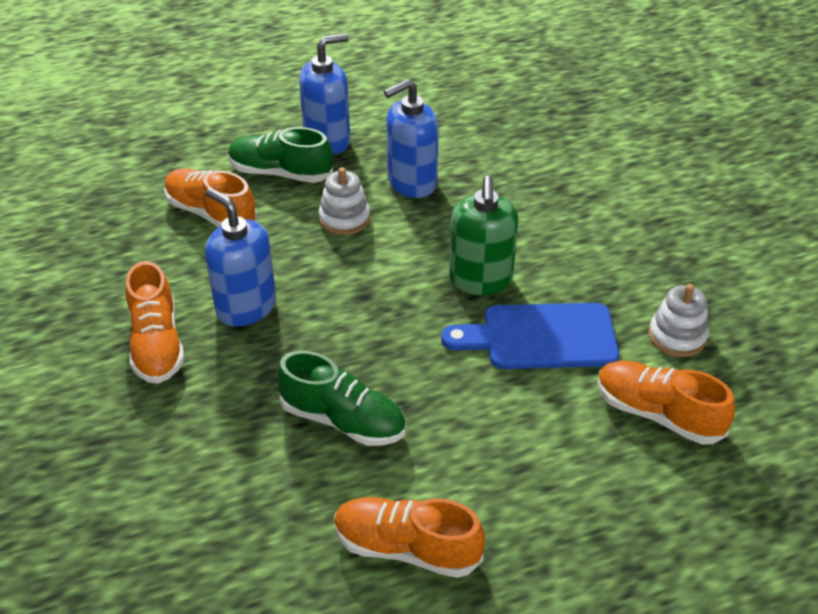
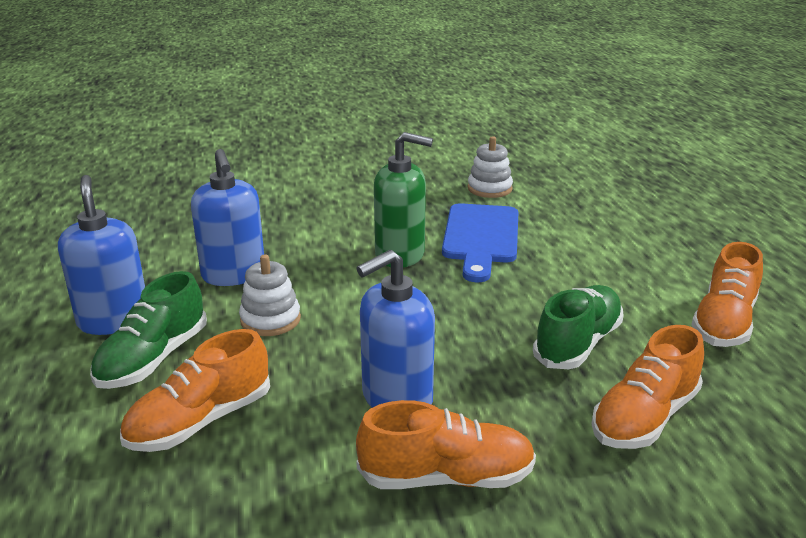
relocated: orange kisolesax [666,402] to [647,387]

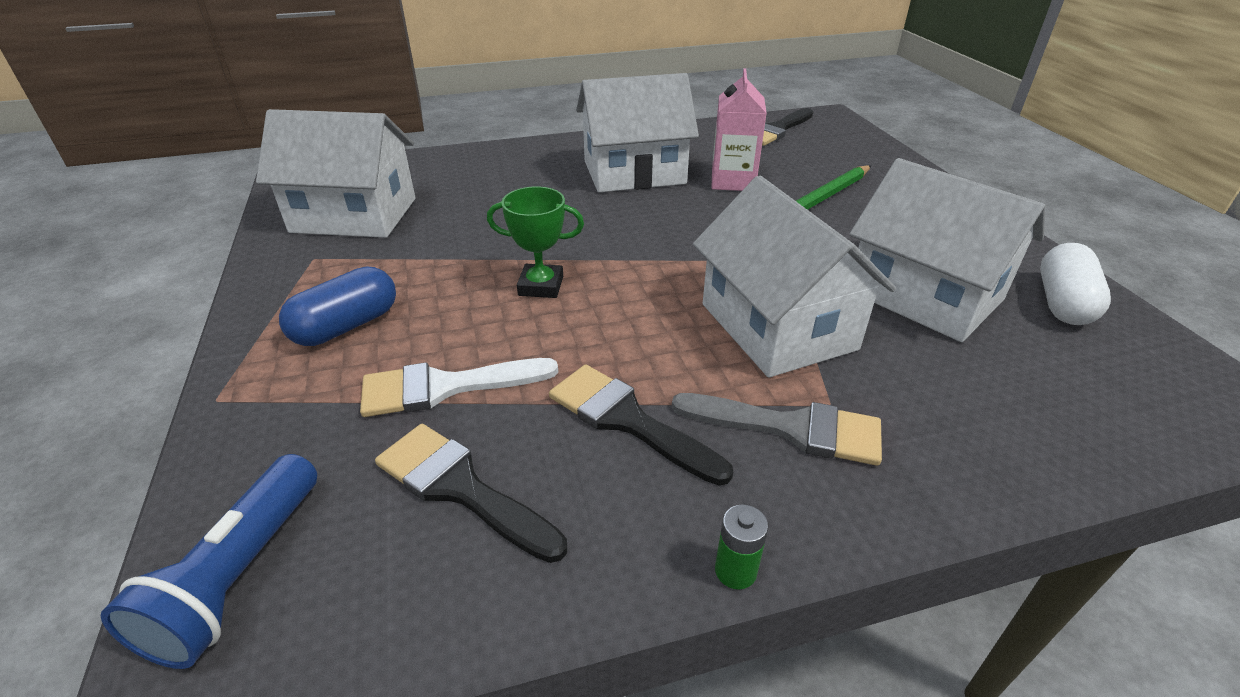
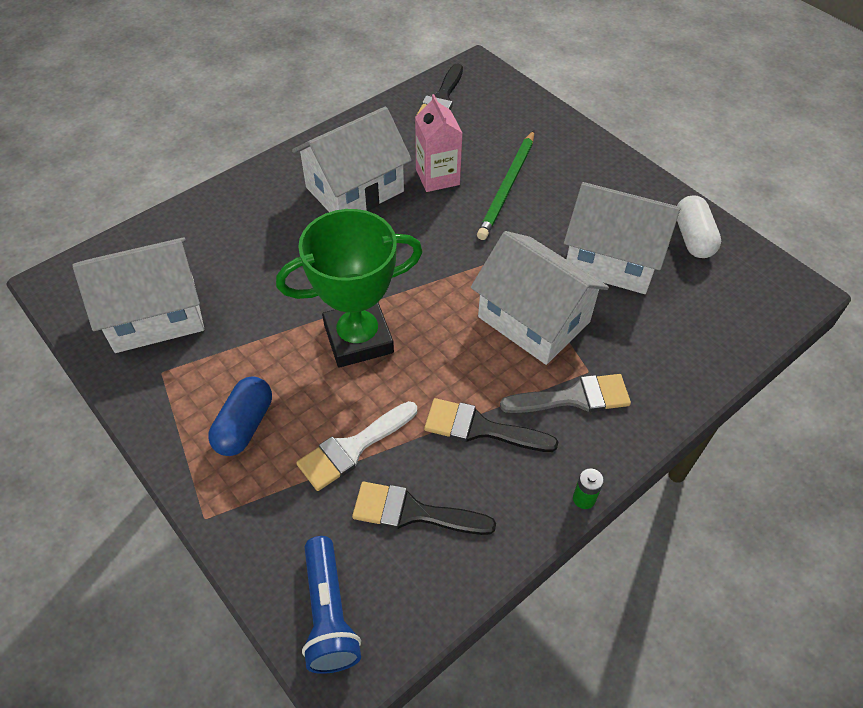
size: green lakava [535,242] = [349,288] x1.91

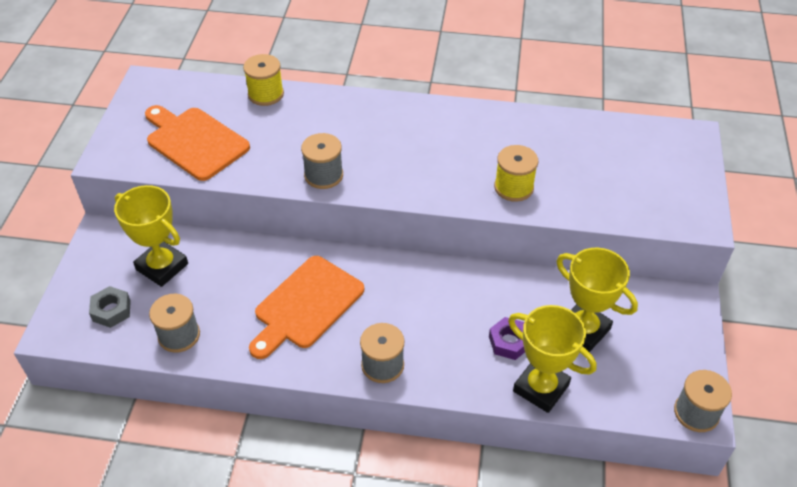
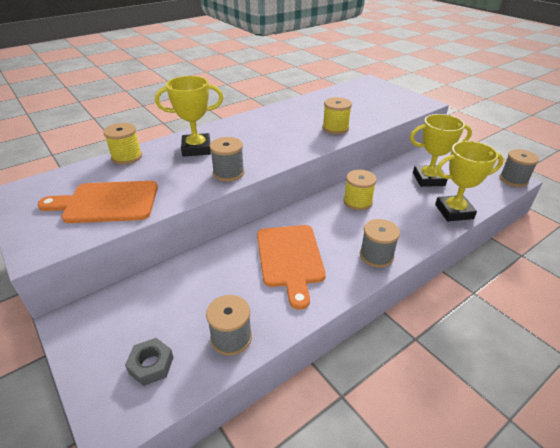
missing: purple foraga [507,338]
appeared: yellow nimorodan [360,190]
relocated: yellow lakava [151,236] to [189,116]

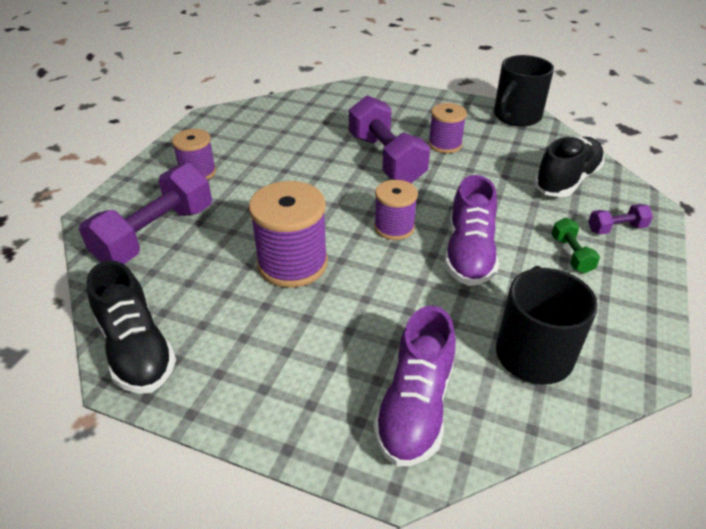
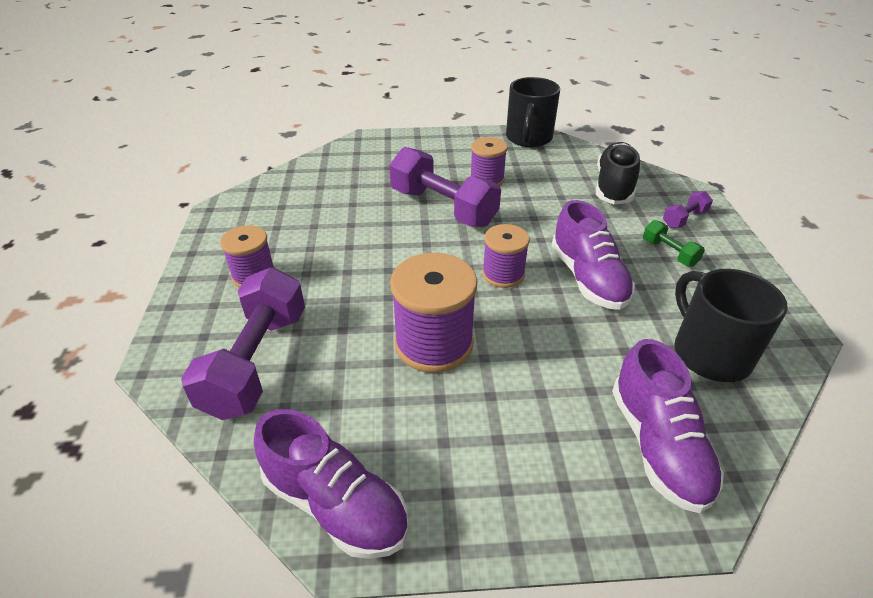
colour: black kisolesax [131,327] to purple kisolesax [331,484]

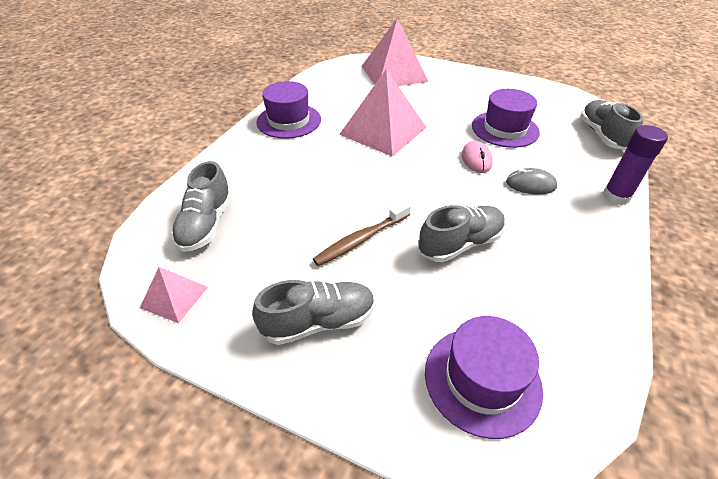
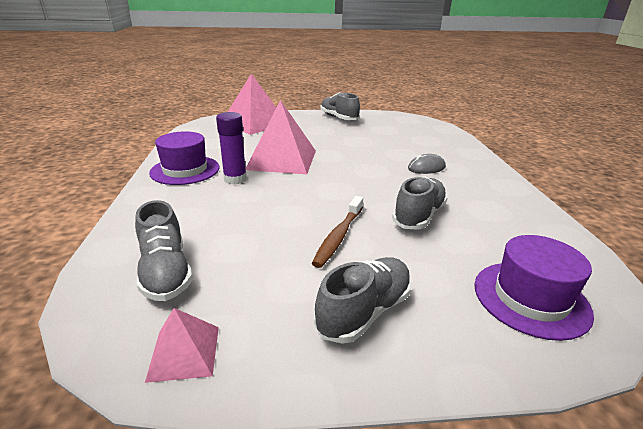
missing: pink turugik [477,157]; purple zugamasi [506,118]
relocated: grey kisolesax [611,125] to [340,106]; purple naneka [635,165] to [231,148]

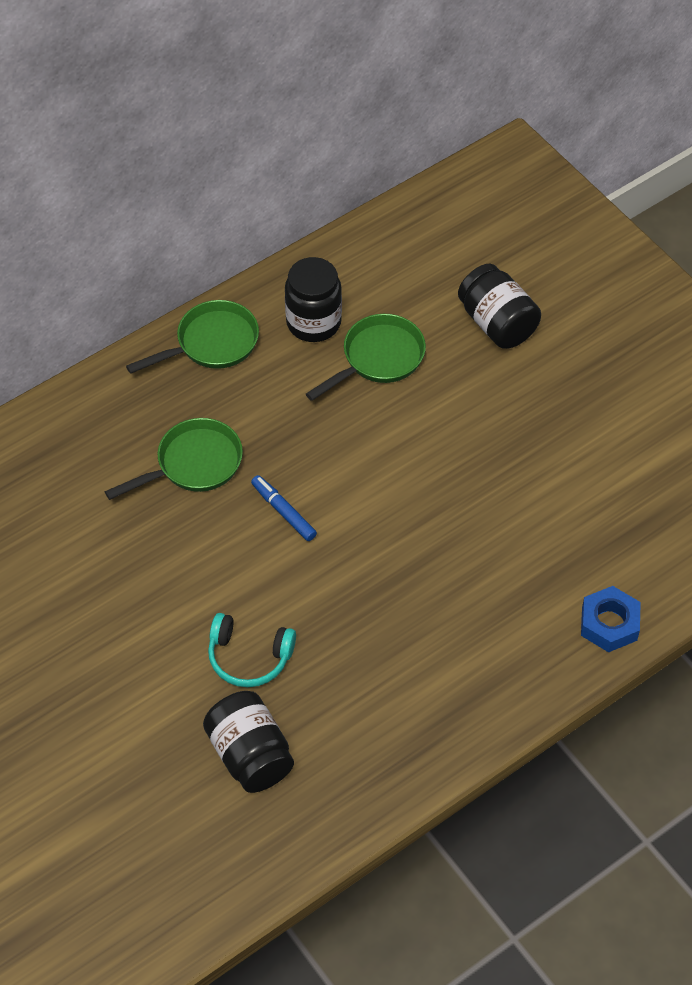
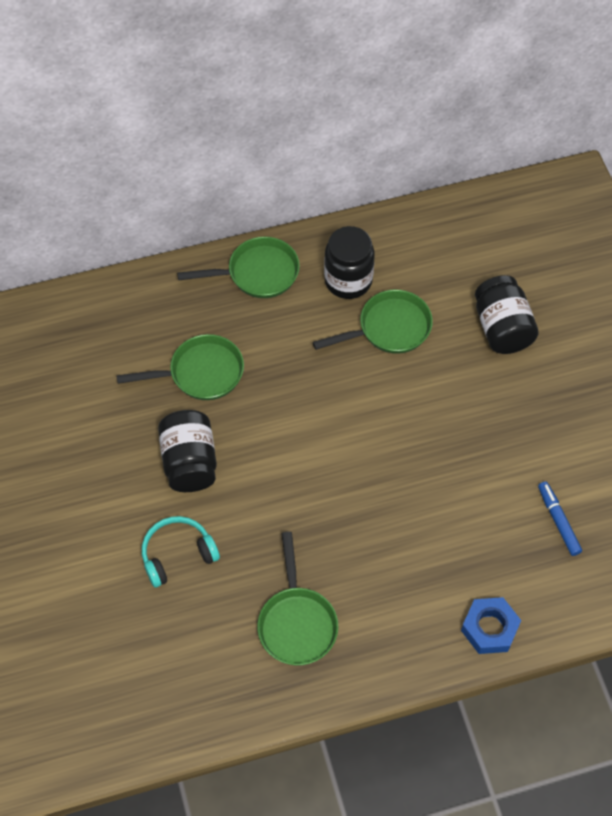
appeared: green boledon [297,599]
relocated: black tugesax [248,742] to [187,451]; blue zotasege [284,508] to [560,518]
spun: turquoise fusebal [252,650] = [181,551] 120 degrees clockwise

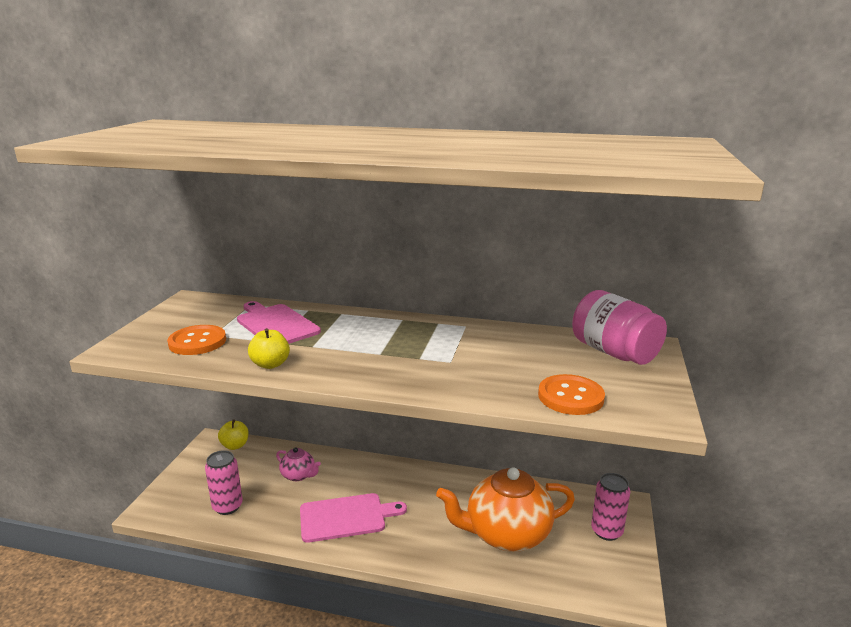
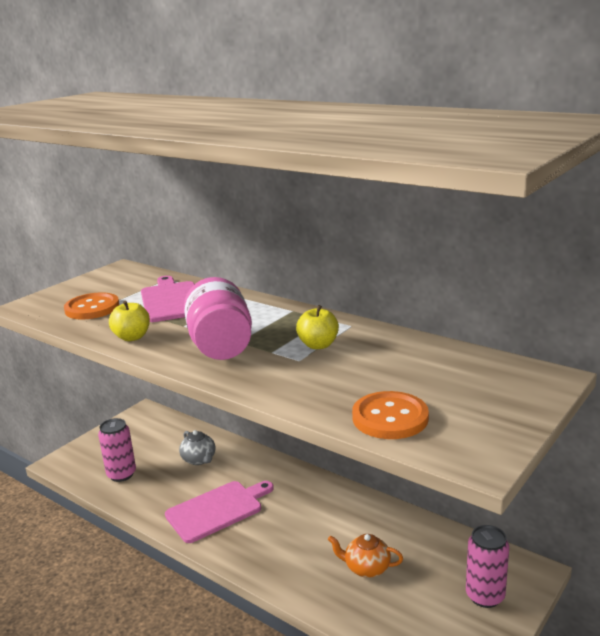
relocated: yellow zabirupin [233,434] to [317,327]; pink tugesax [619,327] to [218,318]
colour: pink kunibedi [298,464] to grey kunibedi [197,447]
spun: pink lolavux [353,518] = [219,512] 45 degrees counterclockwise
size: orange kunibedi [505,509] = [365,556] x0.46

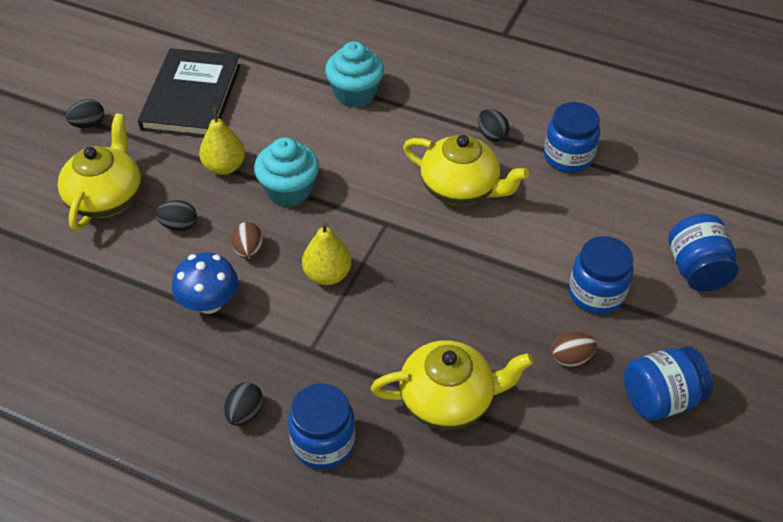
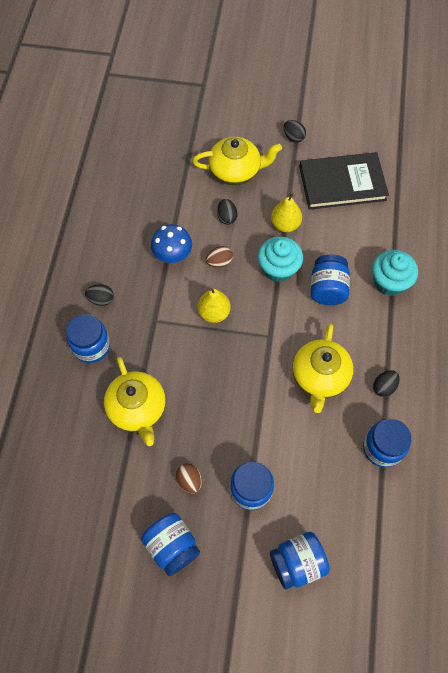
appeared: blue tugesax [330,279]

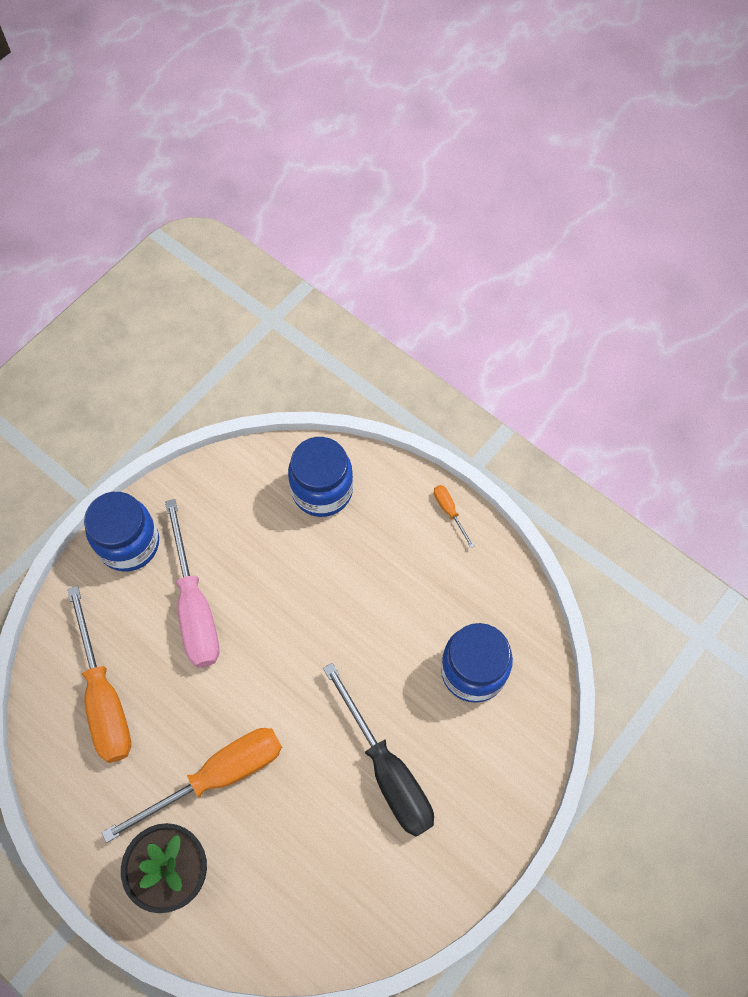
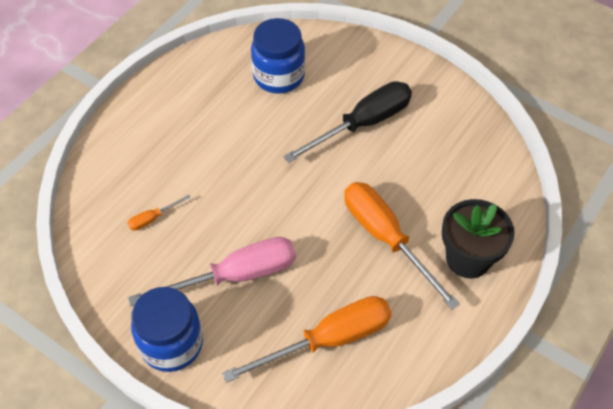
missing: blue tugesax [320,477]
relocated: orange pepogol [454,516] to [159,213]

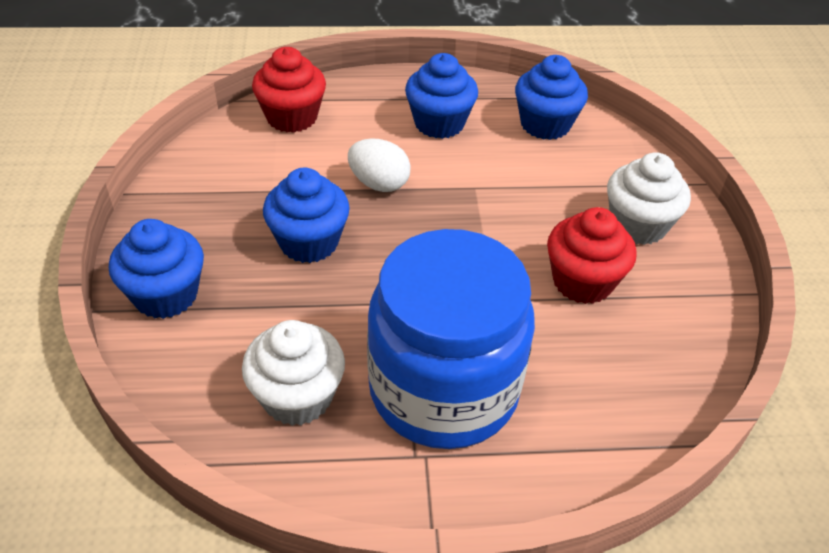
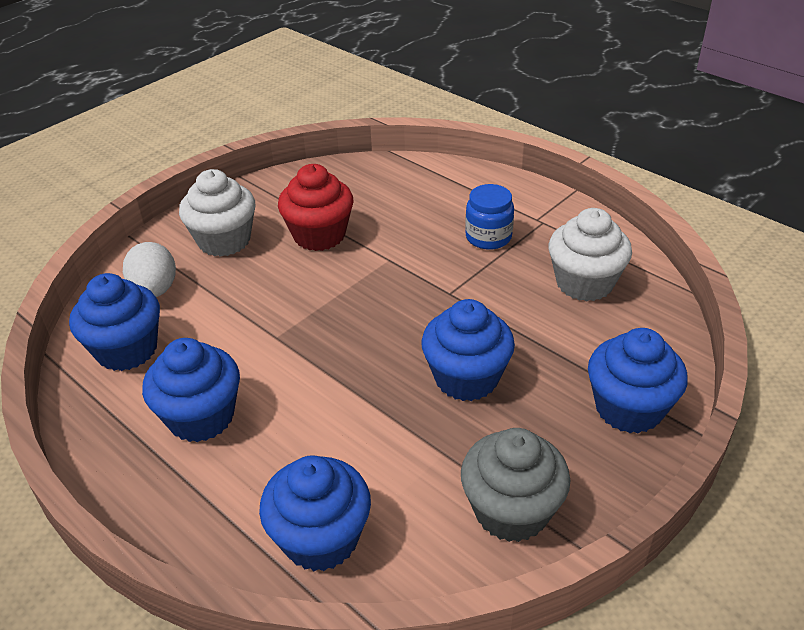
appeared: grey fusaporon [515,485]
relocated: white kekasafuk [379,165] to [149,269]
colour: red fusaporon [289,90] to blue fusaporon [315,513]
size: blue tugesax [451,339] = [489,217] x0.40

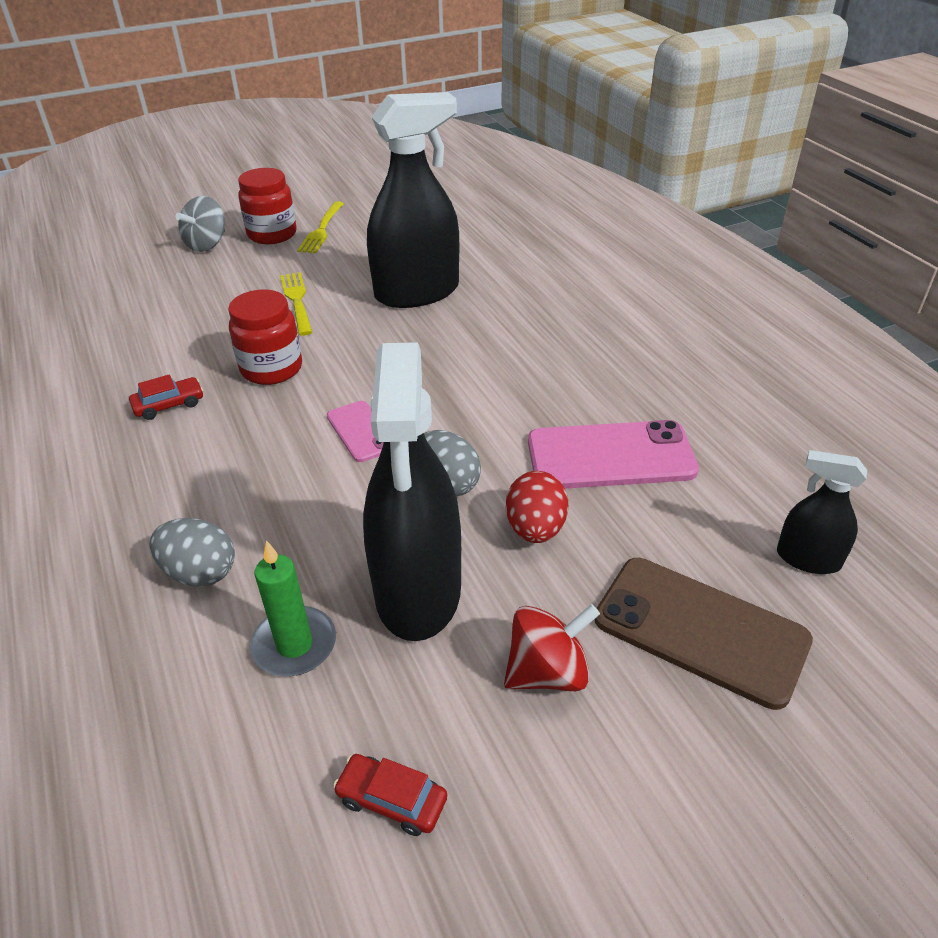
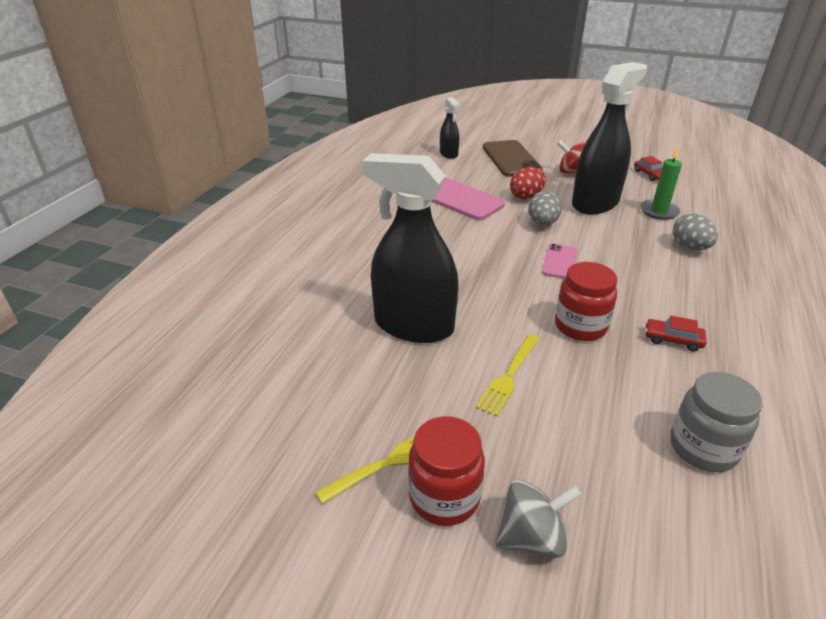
appeared: grey tugesax [716,422]

